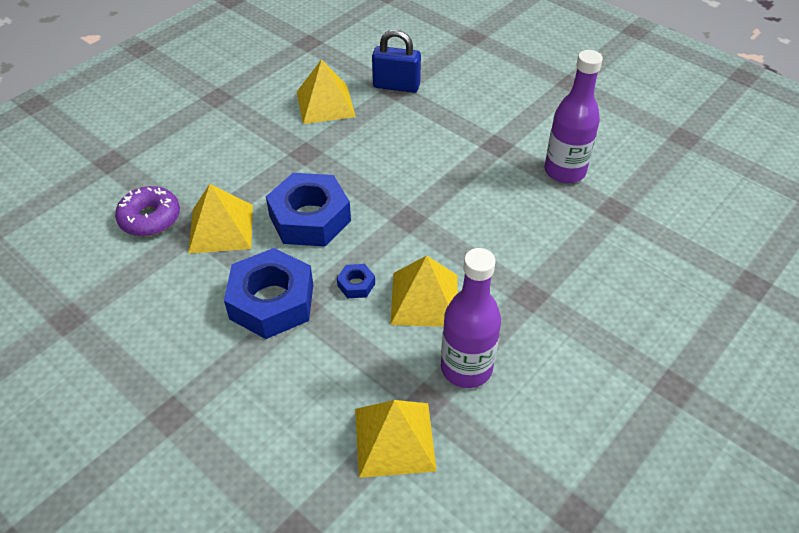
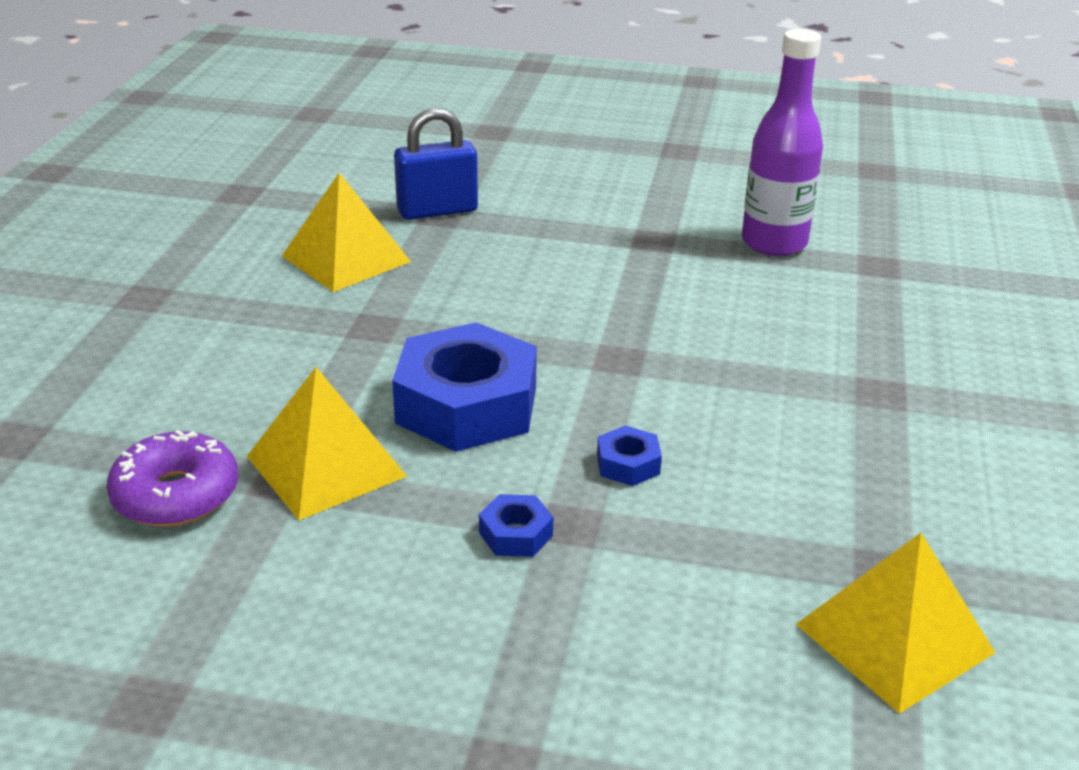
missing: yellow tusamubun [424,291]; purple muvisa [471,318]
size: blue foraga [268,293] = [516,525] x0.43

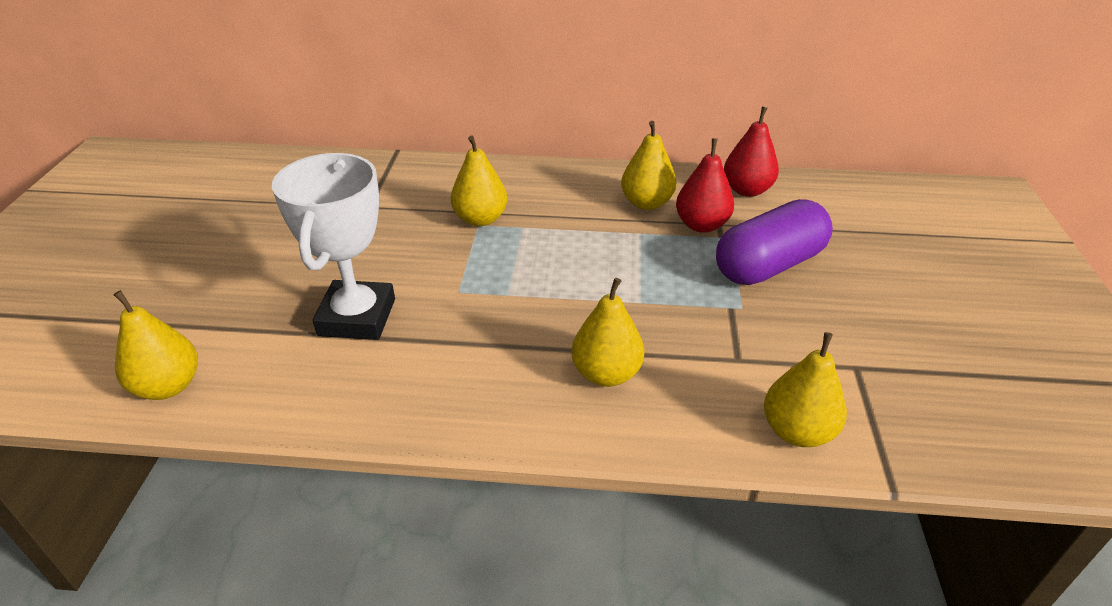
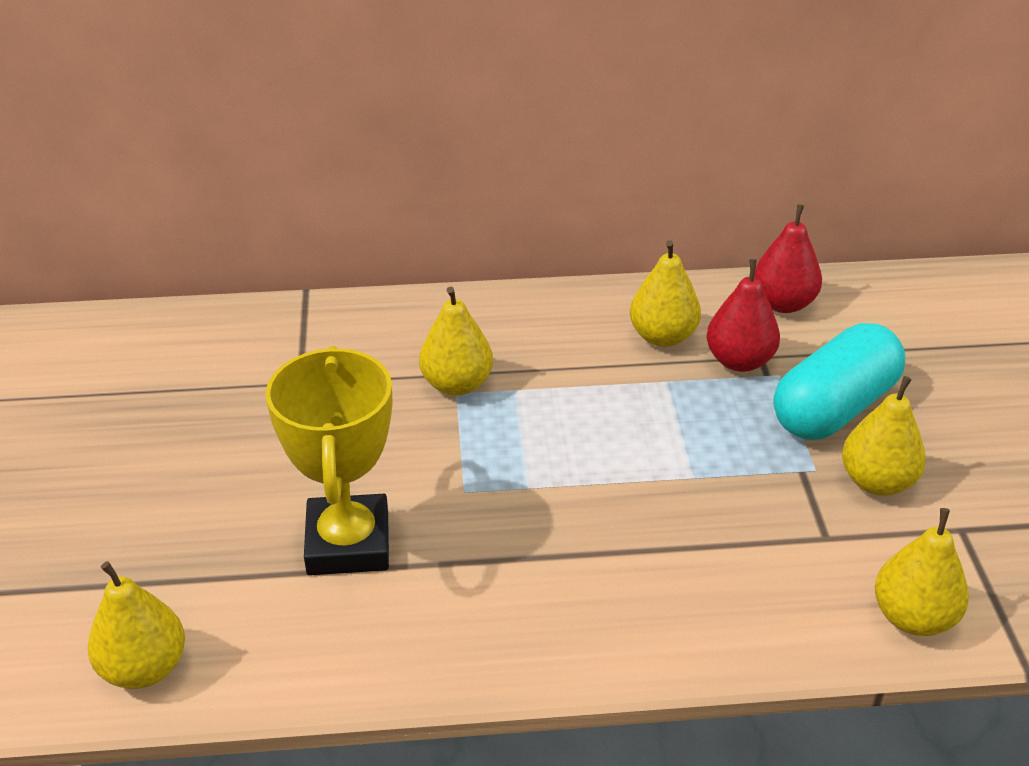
relocated: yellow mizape [608,332] to [884,436]
colour: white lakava [333,246] to yellow lakava [329,460]; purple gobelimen [774,242] to turquoise gobelimen [839,381]

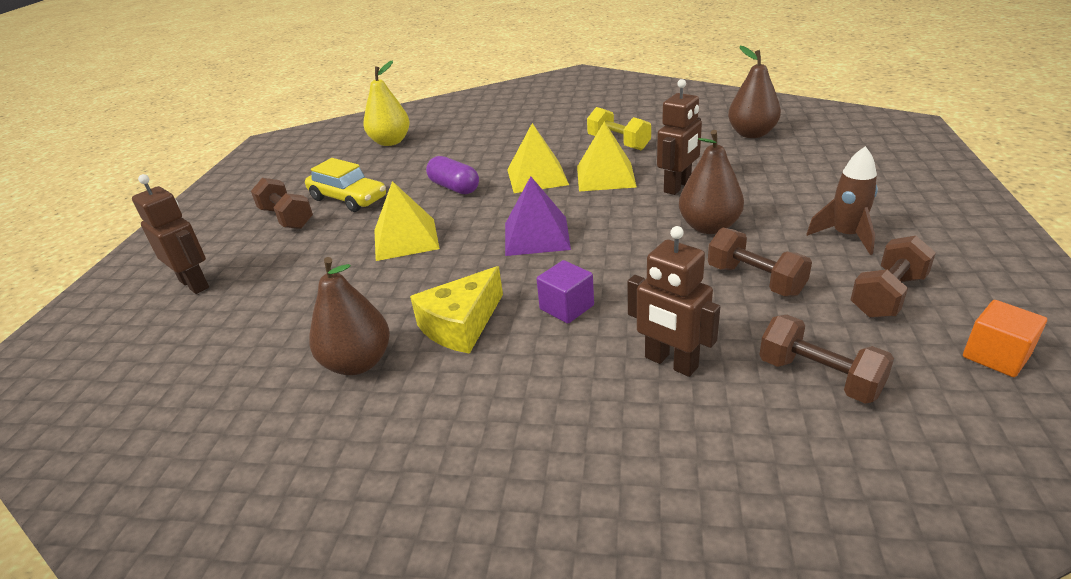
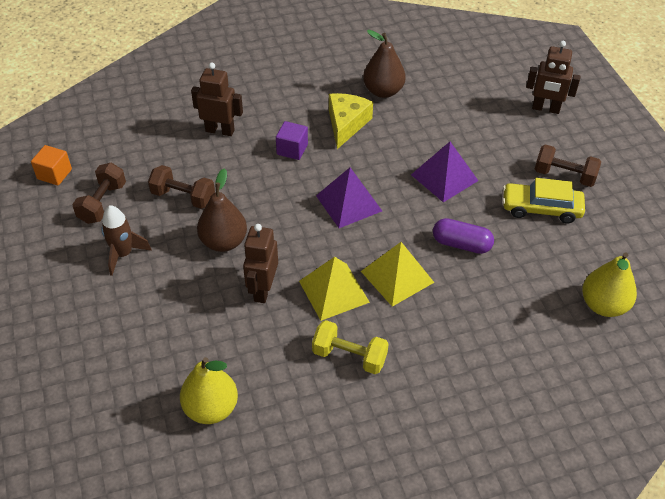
missing: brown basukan [826,359]
colour: yellow tusamubun [407,221] to purple tusamubun [444,172]; brown mizape [754,92] to yellow mizape [209,390]

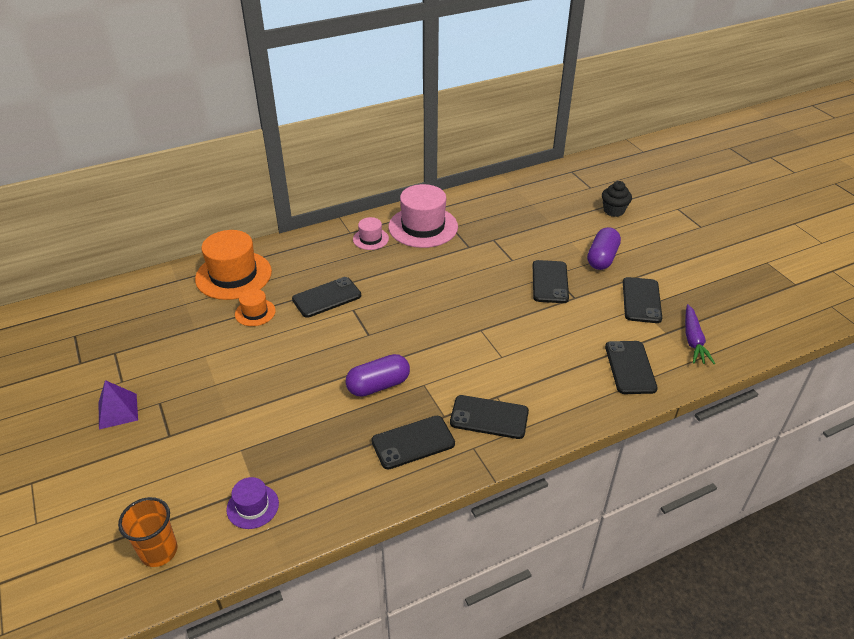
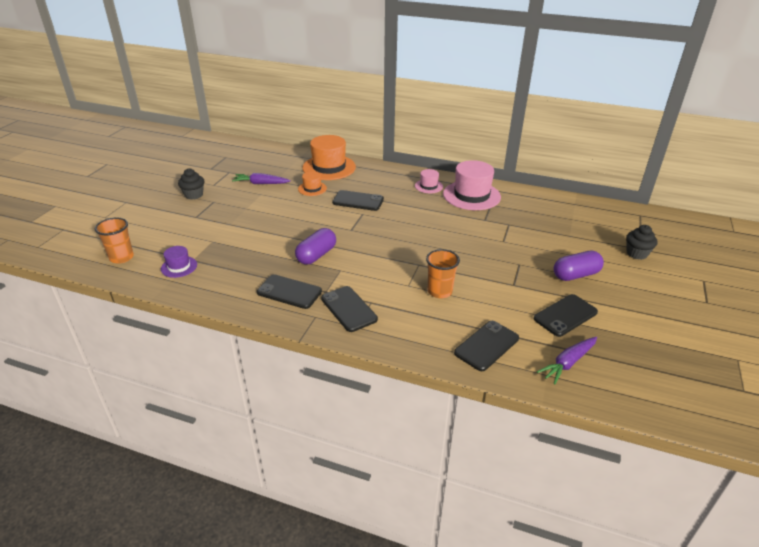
missing: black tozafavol [551,281]
appeared: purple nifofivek [261,178]; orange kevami [443,273]
exchanged: purple tusamubun [118,404] to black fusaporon [191,184]
spun: purple gobelimen [377,375] = [315,246] 75 degrees counterclockwise

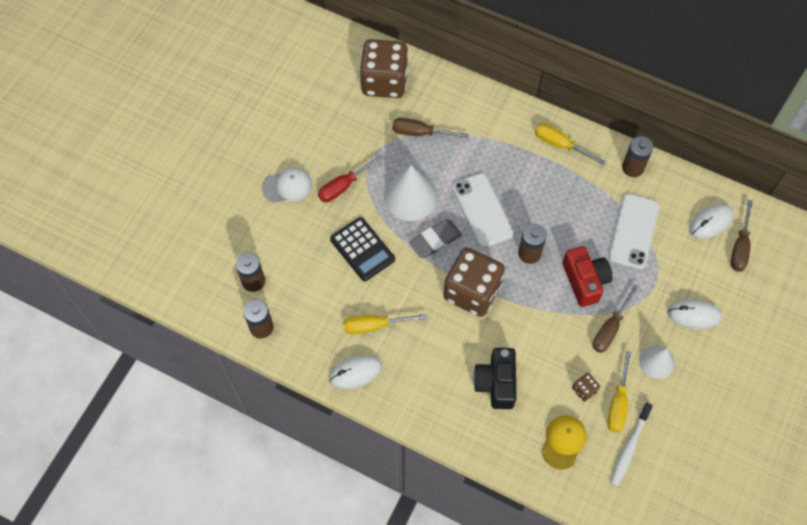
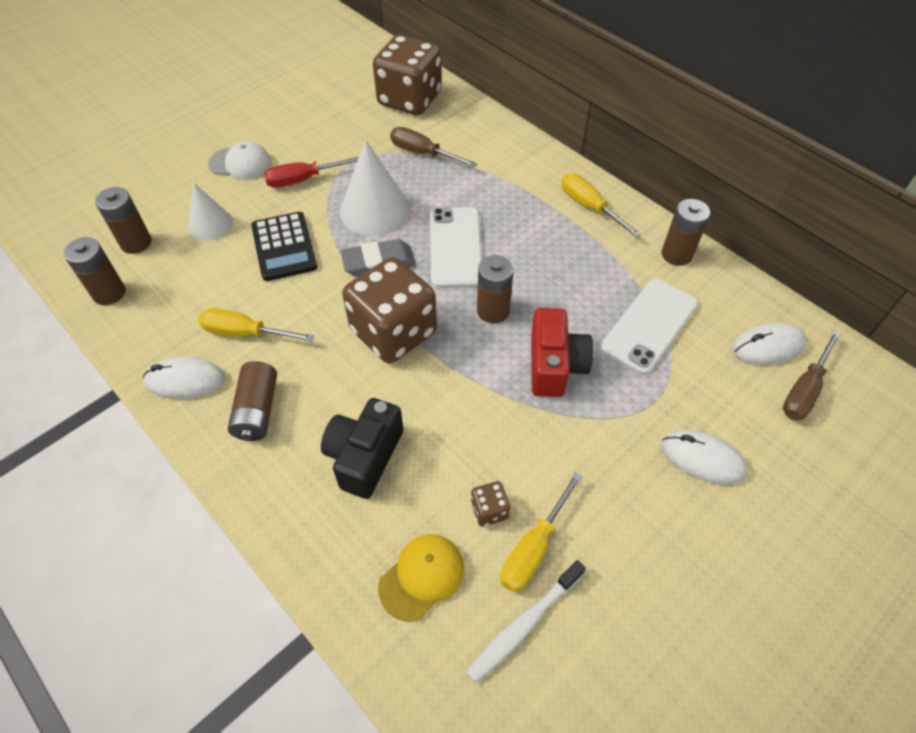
missing: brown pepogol [616,318]
appeared: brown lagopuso [252,401]
relocated: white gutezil [657,362] to [210,212]

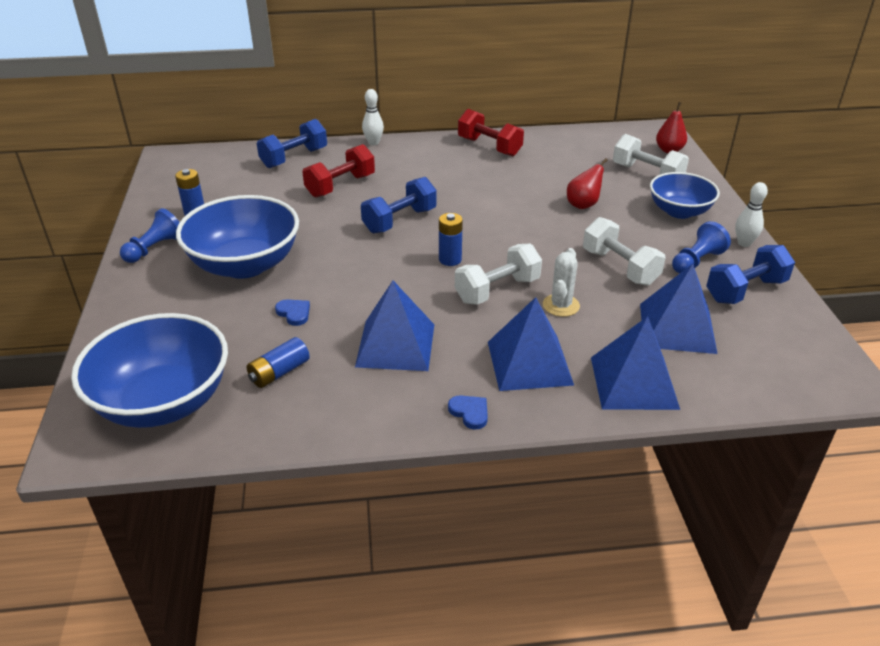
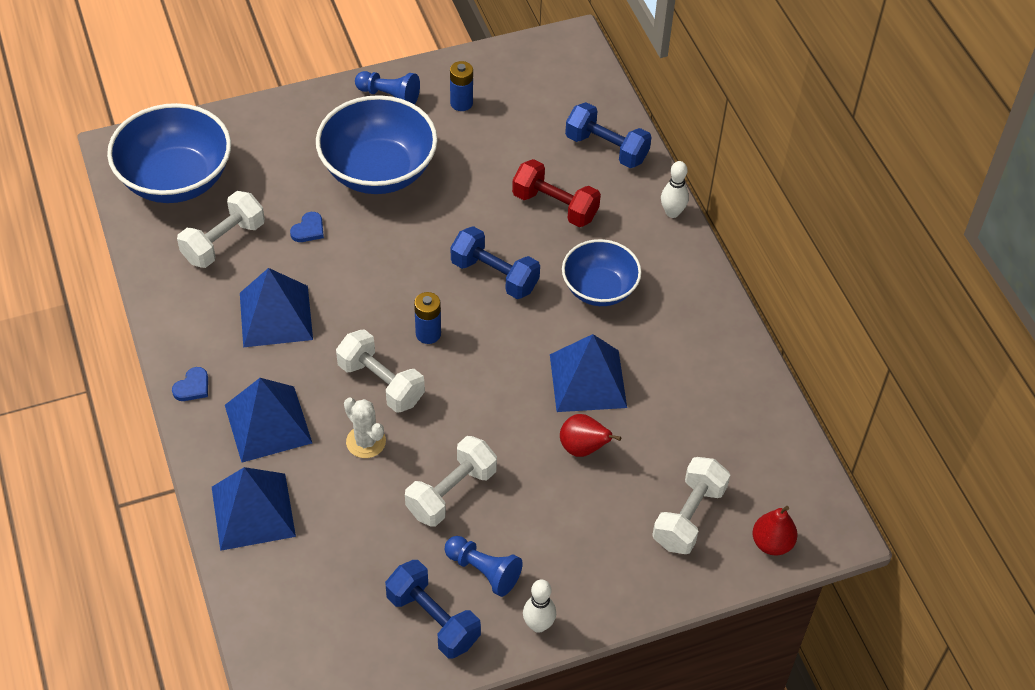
missing: red basukan [491,132]
relocated: blue tusamubun [678,309] to [588,373]; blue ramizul [685,195] to [602,272]
exchanged: blue lagopuso [278,362] to white basukan [221,229]
spun: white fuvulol [561,282] = [365,427] 45 degrees clockwise

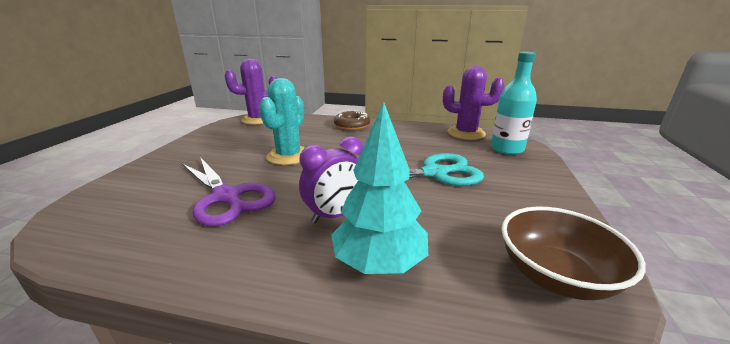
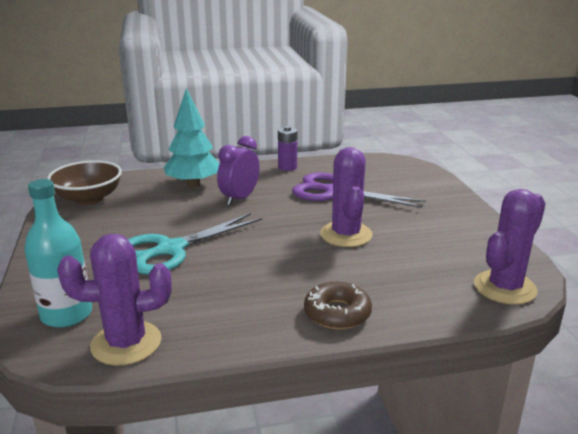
appeared: purple lagopuso [287,148]
colour: turquoise fuvulol [282,121] to purple fuvulol [346,197]

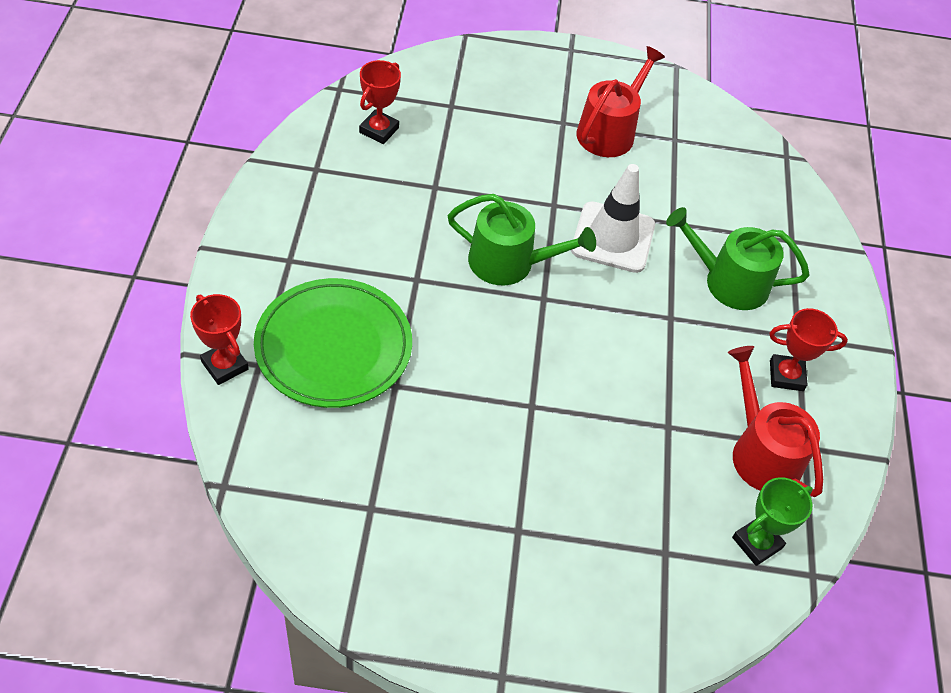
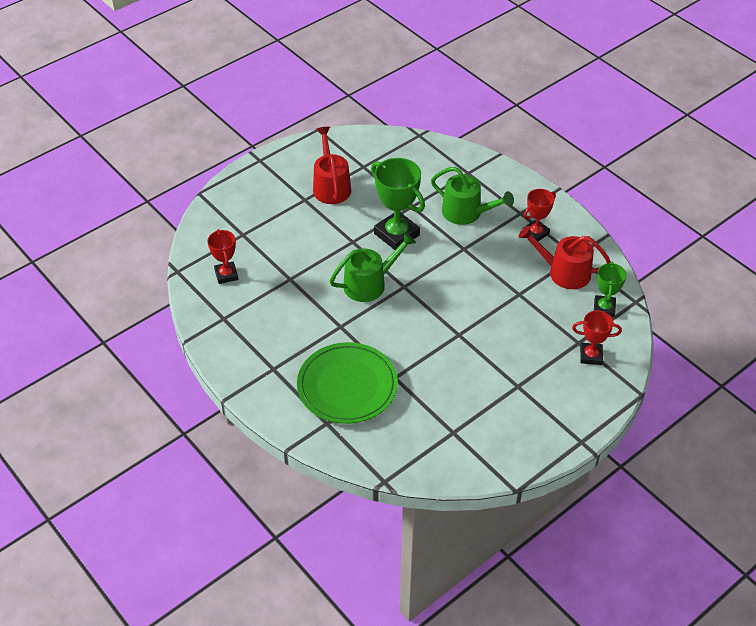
relocated: red lakava [219,339] to [597,338]
exchanged: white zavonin [613,218] to green lakava [398,204]
spun: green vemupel [738,258] = [472,196] 120 degrees counterclockwise

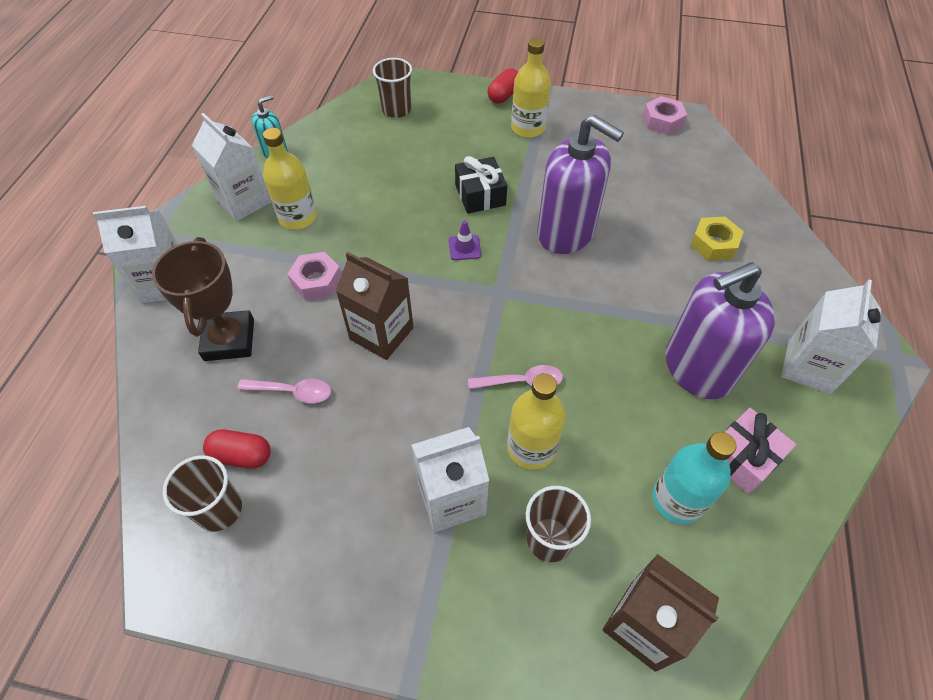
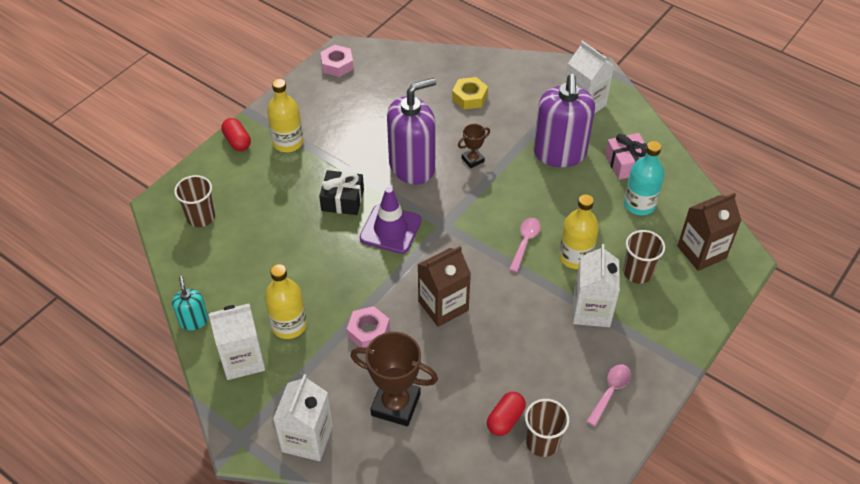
appeared: brown lakava [474,146]
relocated: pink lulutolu [284,391] to [608,395]
size: purple zavonin [465,240] = [391,220] x2.02

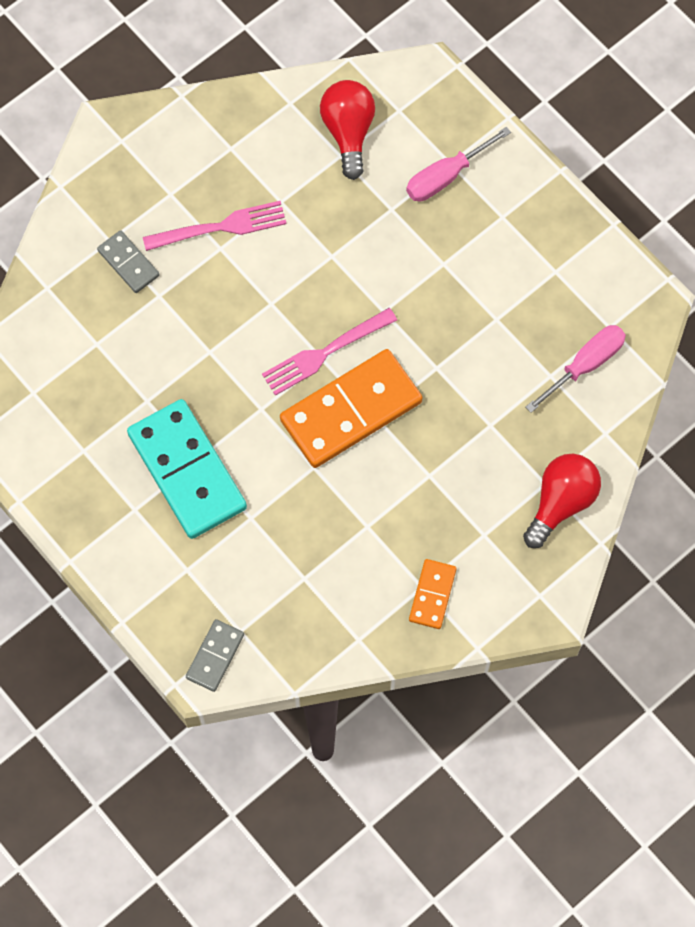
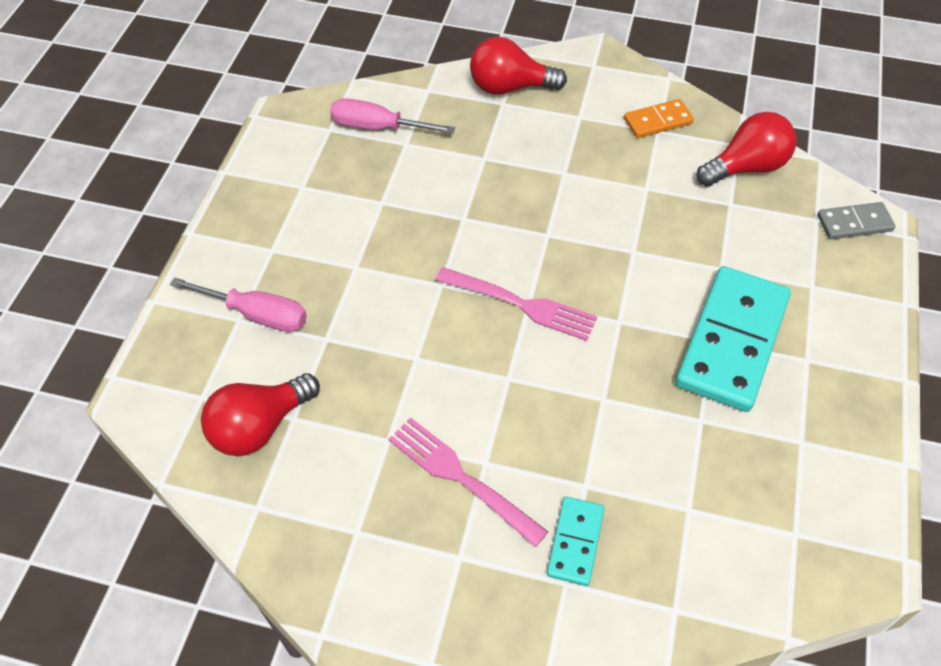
missing: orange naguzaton [351,408]
appeared: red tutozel [746,149]
colour: grey naguzaton [128,261] to turquoise naguzaton [575,541]

